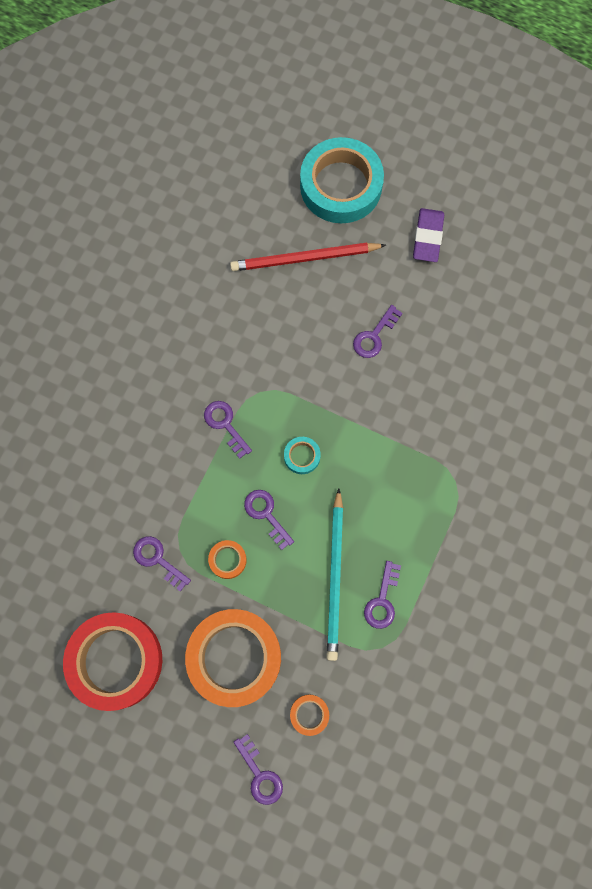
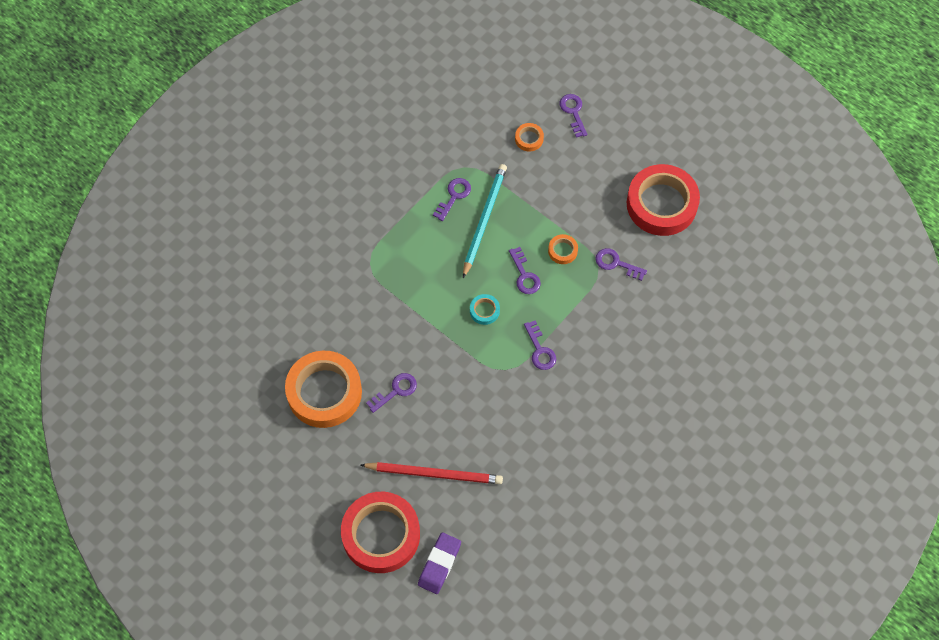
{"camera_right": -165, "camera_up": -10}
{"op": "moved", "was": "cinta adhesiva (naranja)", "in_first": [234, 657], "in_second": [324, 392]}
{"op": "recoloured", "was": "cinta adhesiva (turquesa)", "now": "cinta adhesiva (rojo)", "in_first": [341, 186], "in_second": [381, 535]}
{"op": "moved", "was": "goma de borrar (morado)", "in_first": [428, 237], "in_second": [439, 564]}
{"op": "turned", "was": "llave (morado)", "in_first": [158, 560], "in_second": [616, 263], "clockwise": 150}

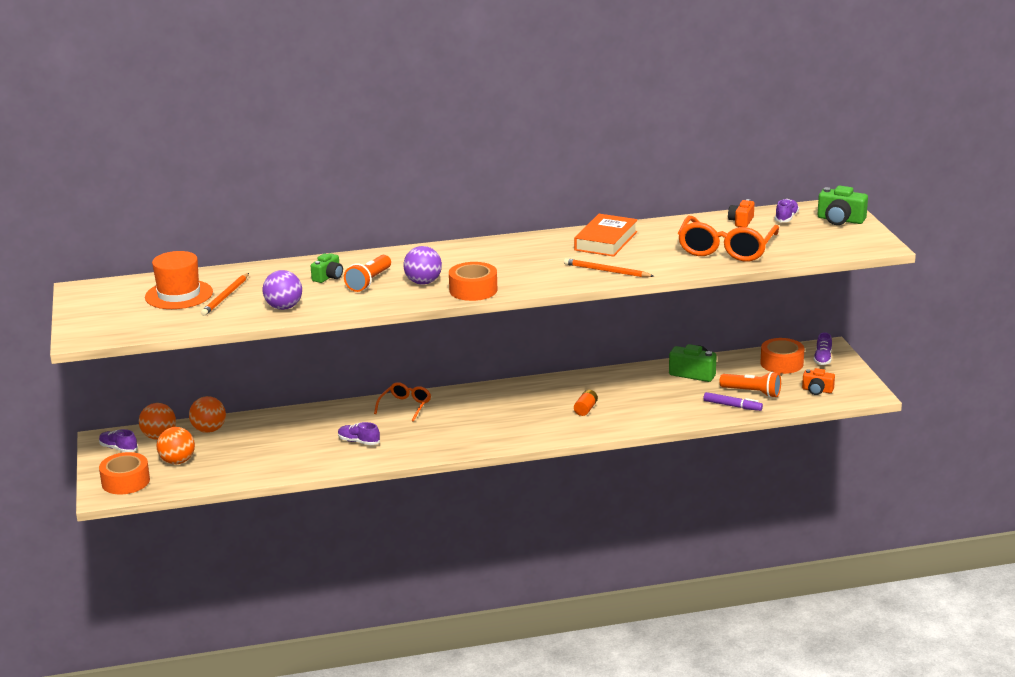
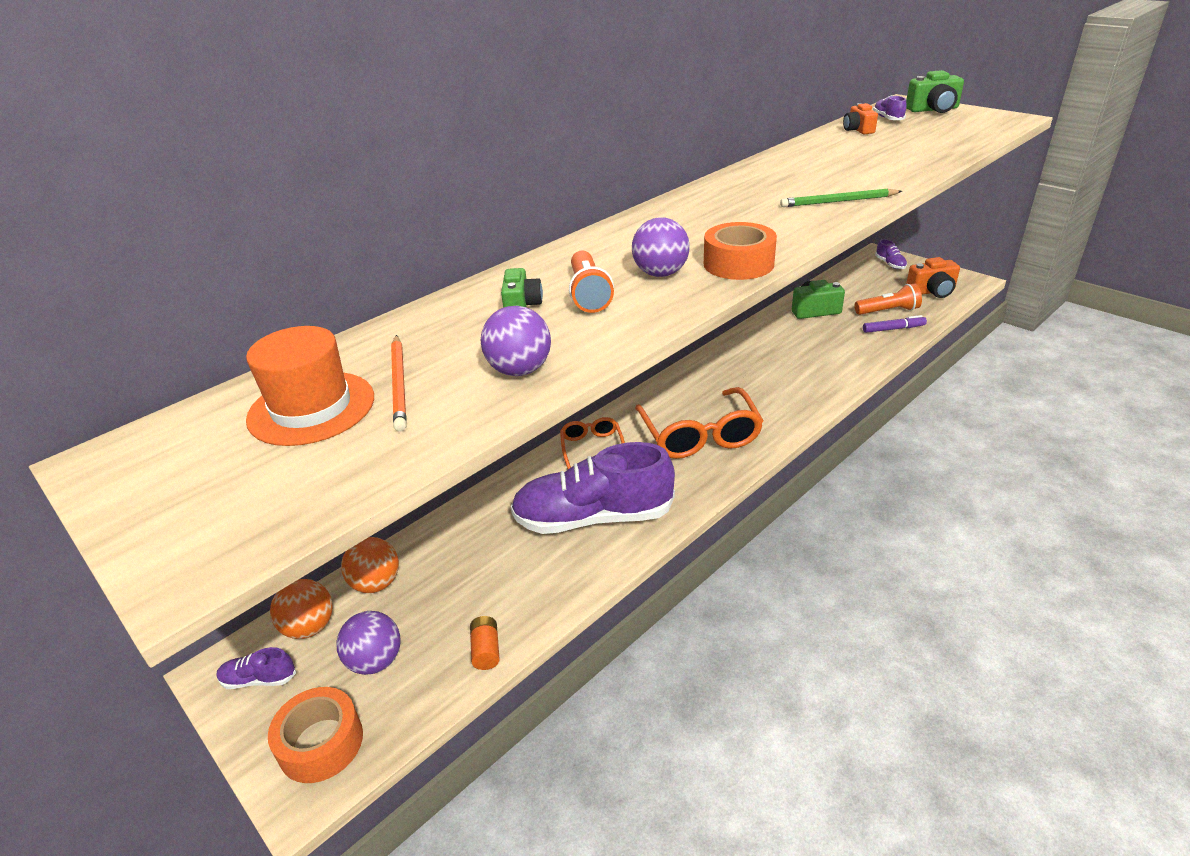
{"camera_right": -30, "camera_up": 10}
{"op": "recoloured", "was": "pelota (naranja)", "now": "pelota (morado)", "in_first": [177, 461], "in_second": [375, 661]}
{"op": "moved", "was": "pila (naranja)", "in_first": [585, 409], "in_second": [486, 650]}
{"op": "resized", "was": "zapato (morado)", "in_first": [358, 442], "in_second": [593, 518], "ratio": 2.49}
{"op": "moved", "was": "gafas (naranja)", "in_first": [726, 249], "in_second": [699, 435]}
{"op": "recoloured", "was": "lápiz (naranja)", "now": "lápiz (verde)", "in_first": [606, 271], "in_second": [838, 201]}
{"op": "resized", "was": "cámara (naranja)", "in_first": [817, 390], "in_second": [932, 291], "ratio": 1.51}
{"op": "removed", "was": "libro (naranja)", "in_first": [606, 241]}
{"op": "removed", "was": "cinta adhesiva (naranja)", "in_first": [781, 363]}

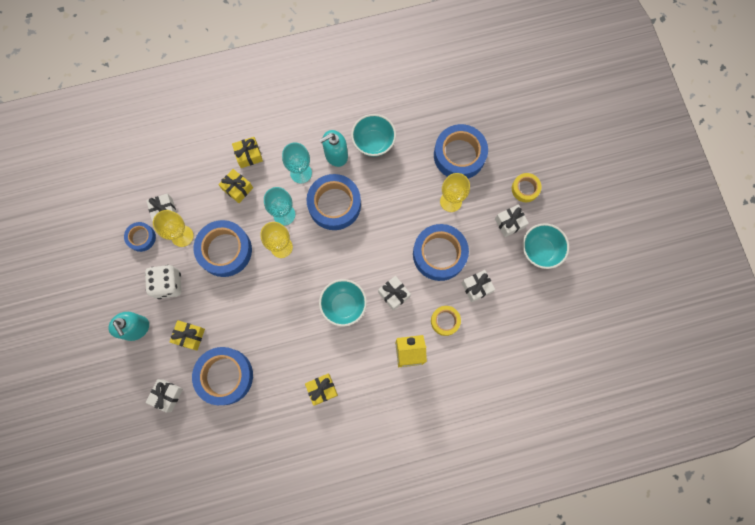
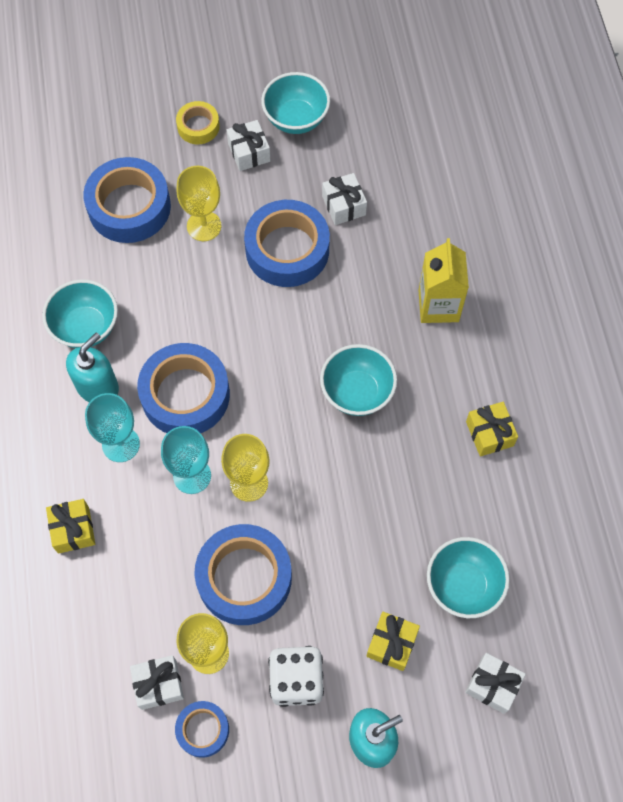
{"camera_right": -85, "camera_up": -10}
{"op": "turned", "was": "dispensador de jabón (turquesa)", "in_first": [336, 155], "in_second": [98, 386], "clockwise": -120}
{"op": "replaced", "was": "cinta adhesiva (azul)", "now": "cuenco (turquesa)", "in_first": [225, 376], "in_second": [463, 585]}
{"op": "removed", "was": "regalo (amarillo)", "in_first": [237, 188]}
{"op": "removed", "was": "regalo (blanco)", "in_first": [394, 294]}
{"op": "removed", "was": "cinta adhesiva (amarillo)", "in_first": [445, 321]}

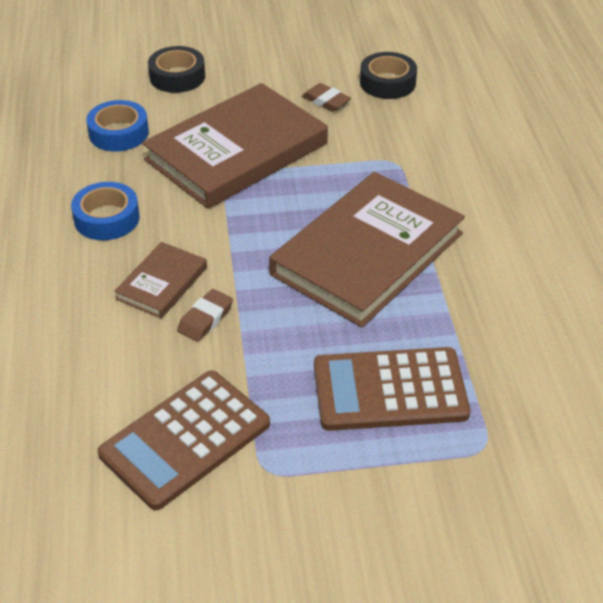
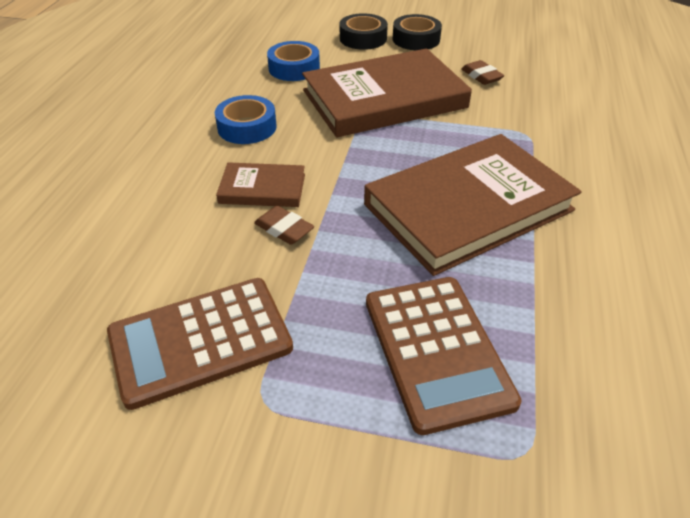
{"camera_right": 20, "camera_up": 0}
{"op": "turned", "was": "libro (marrón)", "in_first": [162, 283], "in_second": [262, 188], "clockwise": 45}
{"op": "turned", "was": "goma de borrar (marrón)", "in_first": [205, 319], "in_second": [284, 229], "clockwise": 75}
{"op": "turned", "was": "calculadora (marrón)", "in_first": [389, 390], "in_second": [436, 350], "clockwise": -120}
{"op": "moved", "was": "cinta adhesiva (negro)", "in_first": [387, 83], "in_second": [416, 39]}

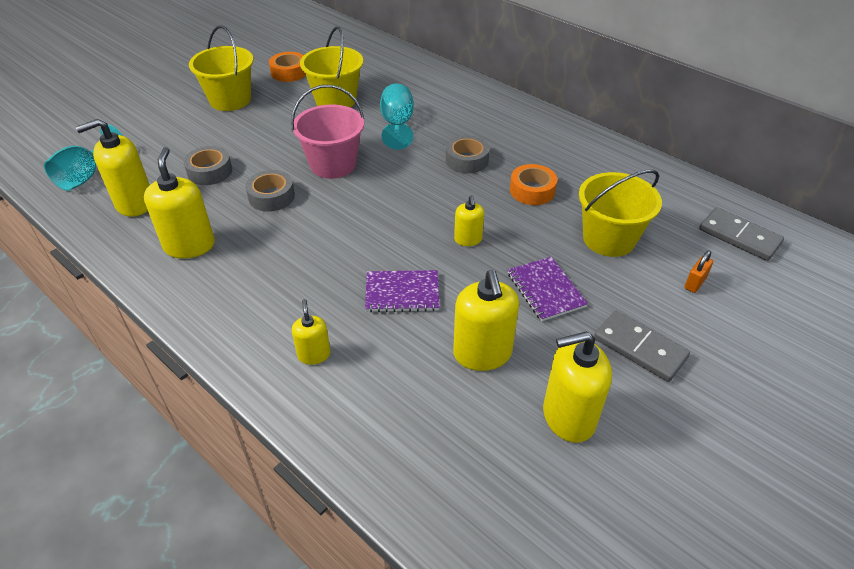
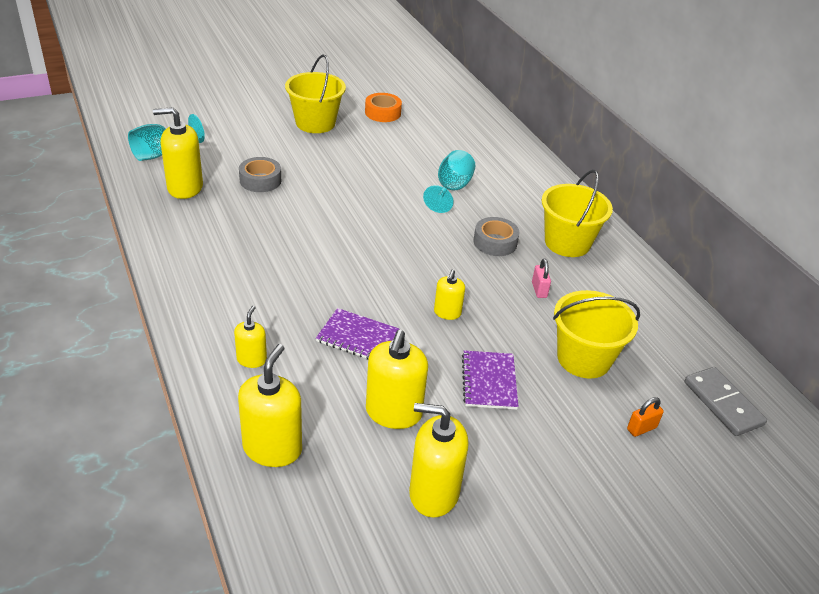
{"camera_right": 20, "camera_up": -5}
{"op": "moved", "was": "dispensador de jabón (amarillo)", "in_first": [189, 245], "in_second": [272, 448]}
{"op": "replaced", "was": "cinta adhesiva (naranja)", "now": "candado (rosa)", "in_first": [532, 190], "in_second": [539, 290]}
{"op": "moved", "was": "balde (amarillo)", "in_first": [335, 100], "in_second": [567, 242]}
{"op": "removed", "was": "cinta adhesiva (gris)", "in_first": [271, 196]}
{"op": "removed", "was": "balde (rosa)", "in_first": [333, 164]}
{"op": "removed", "was": "ficha de dominó (gris)", "in_first": [640, 348]}

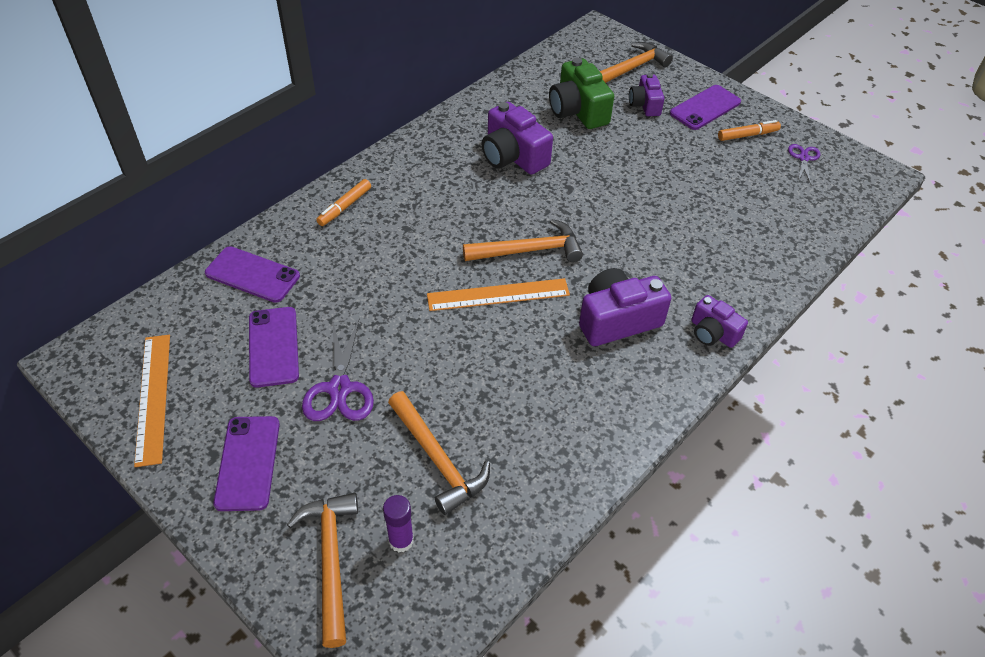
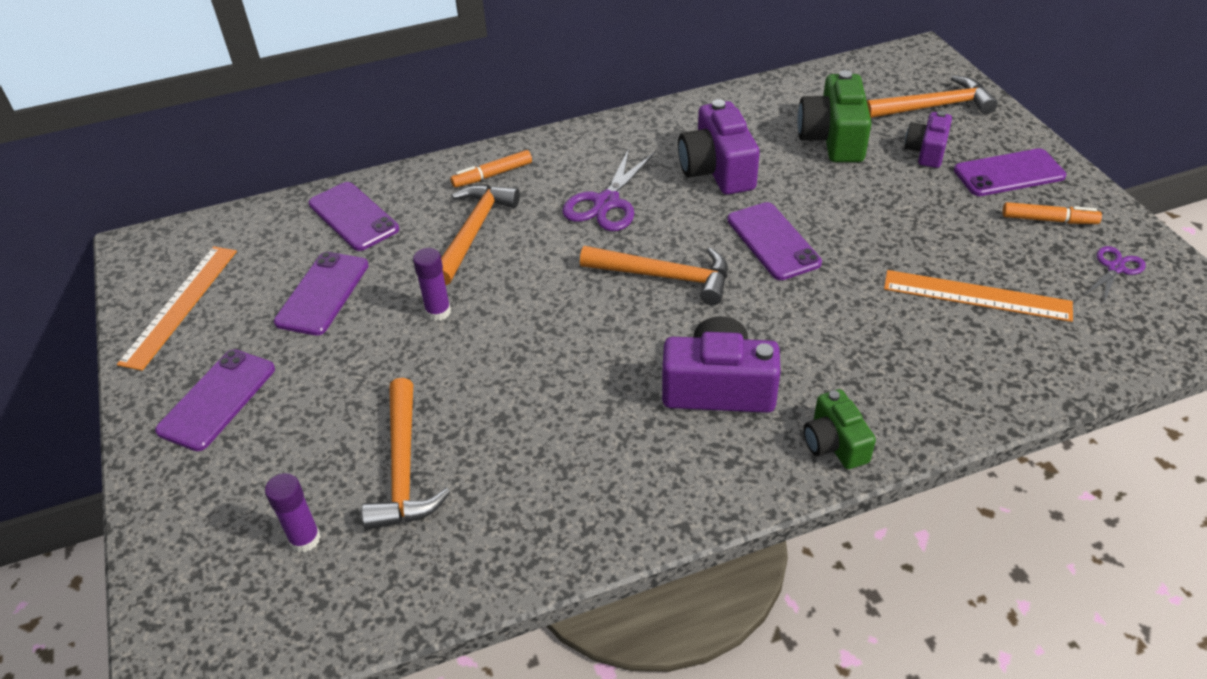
{"camera_right": 30, "camera_up": -5}
{"op": "added", "now": "barra de pegamento (morado)", "in_second": [438, 312]}
{"op": "moved", "was": "martillo (naranja)", "in_first": [331, 560], "in_second": [474, 231]}
{"op": "moved", "was": "tijeras (morado)", "in_first": [339, 388], "in_second": [606, 203]}
{"op": "added", "now": "móvil (morado)", "in_second": [773, 241]}
{"op": "recoloured", "was": "cámara (morado)", "now": "cámara (verde)", "in_first": [713, 333], "in_second": [834, 443]}
{"op": "moved", "was": "regla (naranja)", "in_first": [498, 294], "in_second": [976, 295]}

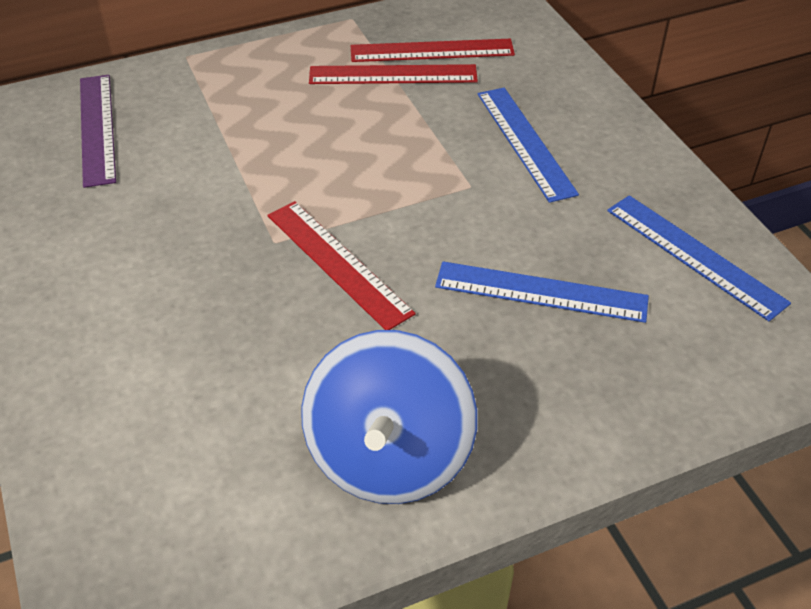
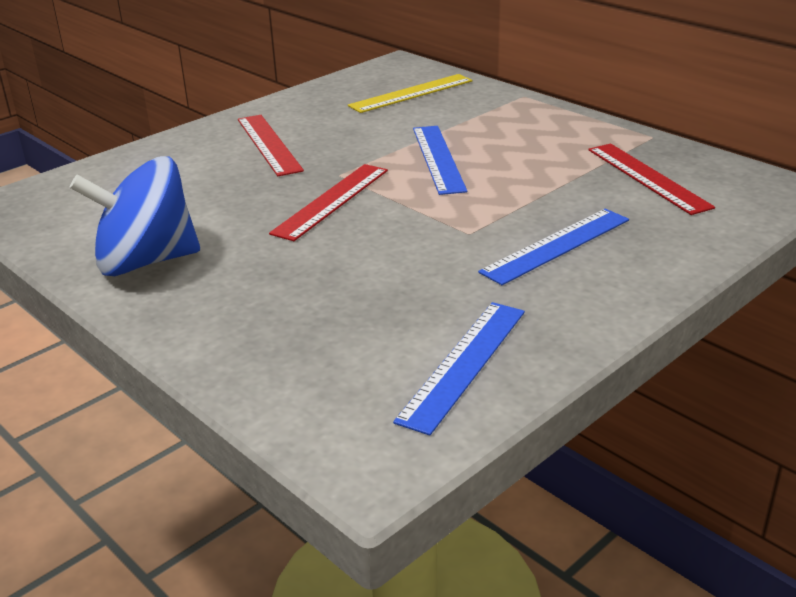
{"camera_right": 70, "camera_up": -15}
{"op": "moved", "was": "regla (rojo)", "in_first": [393, 74], "in_second": [269, 144]}
{"op": "recoloured", "was": "regla (morado)", "now": "regla (amarillo)", "in_first": [97, 128], "in_second": [411, 93]}
{"op": "moved", "was": "regla (azul)", "in_first": [541, 291], "in_second": [438, 158]}

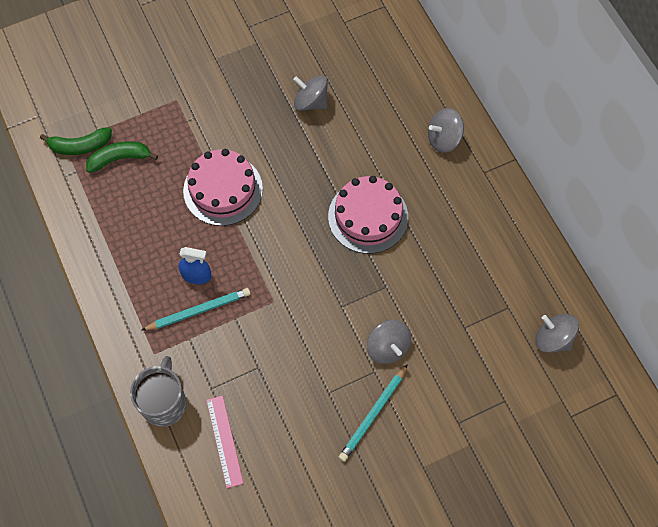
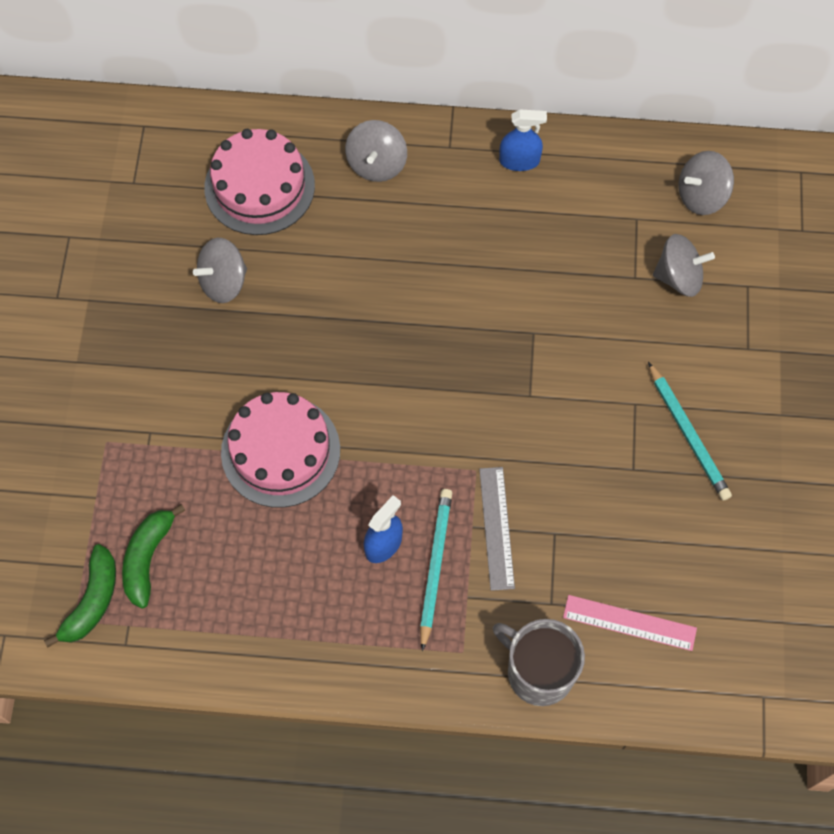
{"camera_right": -60, "camera_up": 0}
{"op": "moved", "was": "tarta (rosa)", "in_first": [368, 216], "in_second": [259, 186]}
{"op": "added", "now": "regla (gris)", "in_second": [496, 528]}
{"op": "added", "now": "pulverizador (azul)", "in_second": [519, 161]}
{"op": "moved", "was": "peonza (gris)", "in_first": [388, 348], "in_second": [679, 277]}

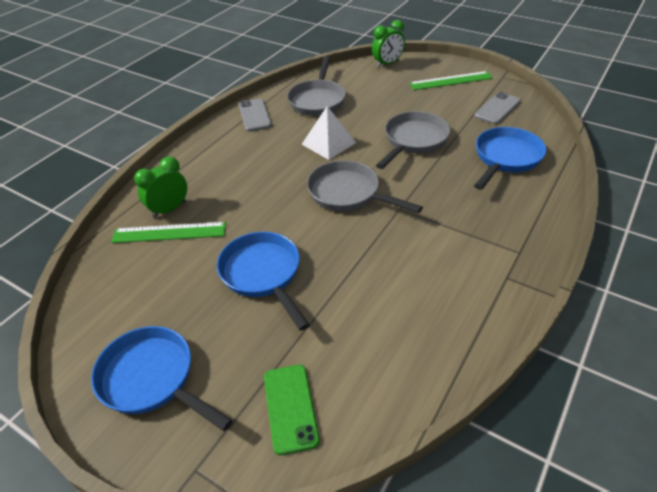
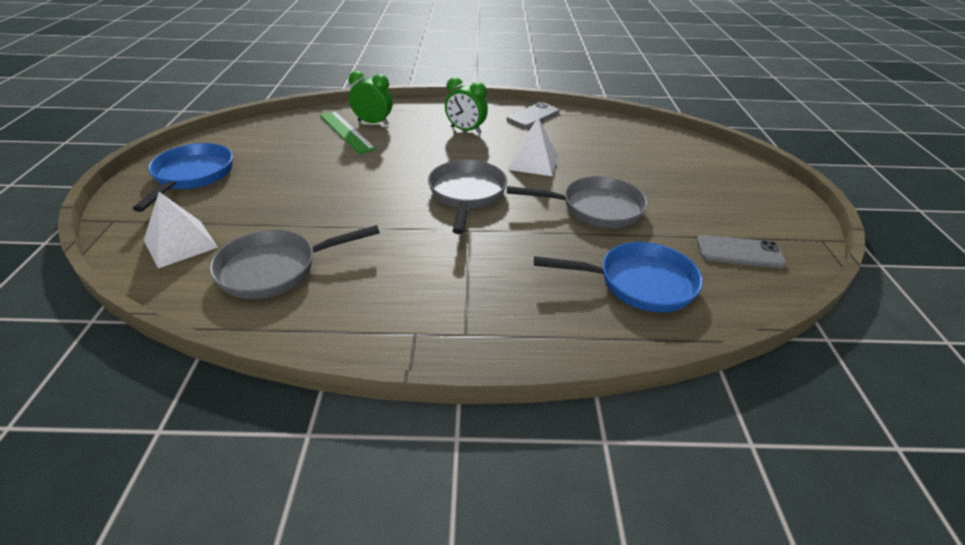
{"camera_right": 55, "camera_up": -5}
{"op": "replaced", "was": "móvil (verde)", "now": "pirámide (blanco)", "in_first": [290, 408], "in_second": [180, 243]}
{"op": "moved", "was": "sartén (gris)", "in_first": [317, 100], "in_second": [275, 269]}
{"op": "moved", "was": "despertador (verde)", "in_first": [387, 64], "in_second": [465, 130]}
{"op": "removed", "was": "sartén (azul)", "in_first": [263, 274]}
{"op": "removed", "was": "regla (verde)", "in_first": [450, 81]}

